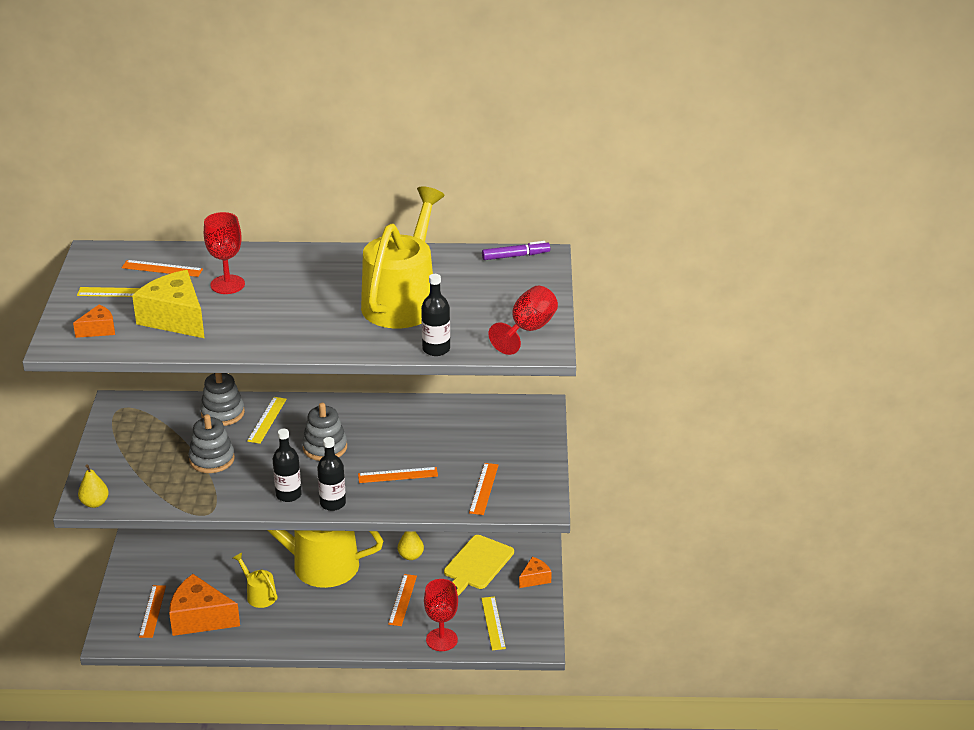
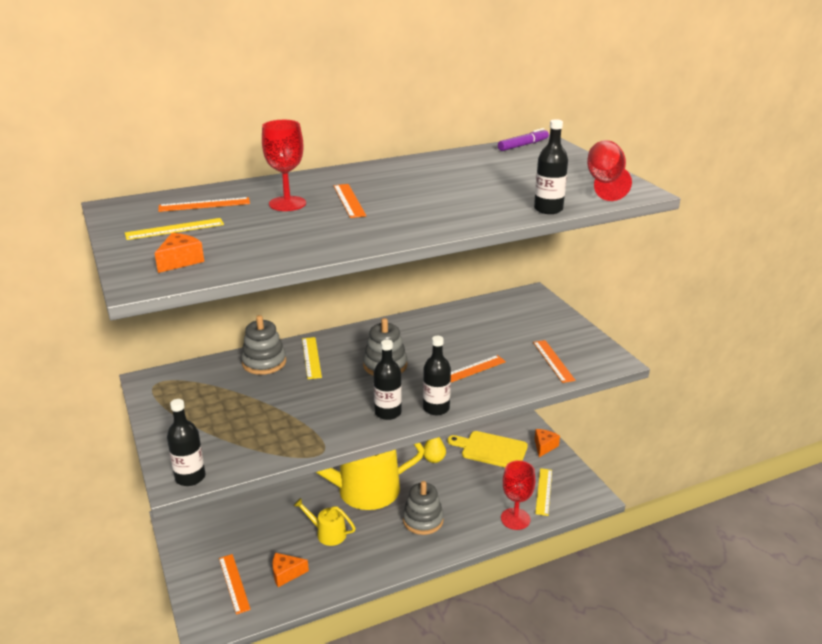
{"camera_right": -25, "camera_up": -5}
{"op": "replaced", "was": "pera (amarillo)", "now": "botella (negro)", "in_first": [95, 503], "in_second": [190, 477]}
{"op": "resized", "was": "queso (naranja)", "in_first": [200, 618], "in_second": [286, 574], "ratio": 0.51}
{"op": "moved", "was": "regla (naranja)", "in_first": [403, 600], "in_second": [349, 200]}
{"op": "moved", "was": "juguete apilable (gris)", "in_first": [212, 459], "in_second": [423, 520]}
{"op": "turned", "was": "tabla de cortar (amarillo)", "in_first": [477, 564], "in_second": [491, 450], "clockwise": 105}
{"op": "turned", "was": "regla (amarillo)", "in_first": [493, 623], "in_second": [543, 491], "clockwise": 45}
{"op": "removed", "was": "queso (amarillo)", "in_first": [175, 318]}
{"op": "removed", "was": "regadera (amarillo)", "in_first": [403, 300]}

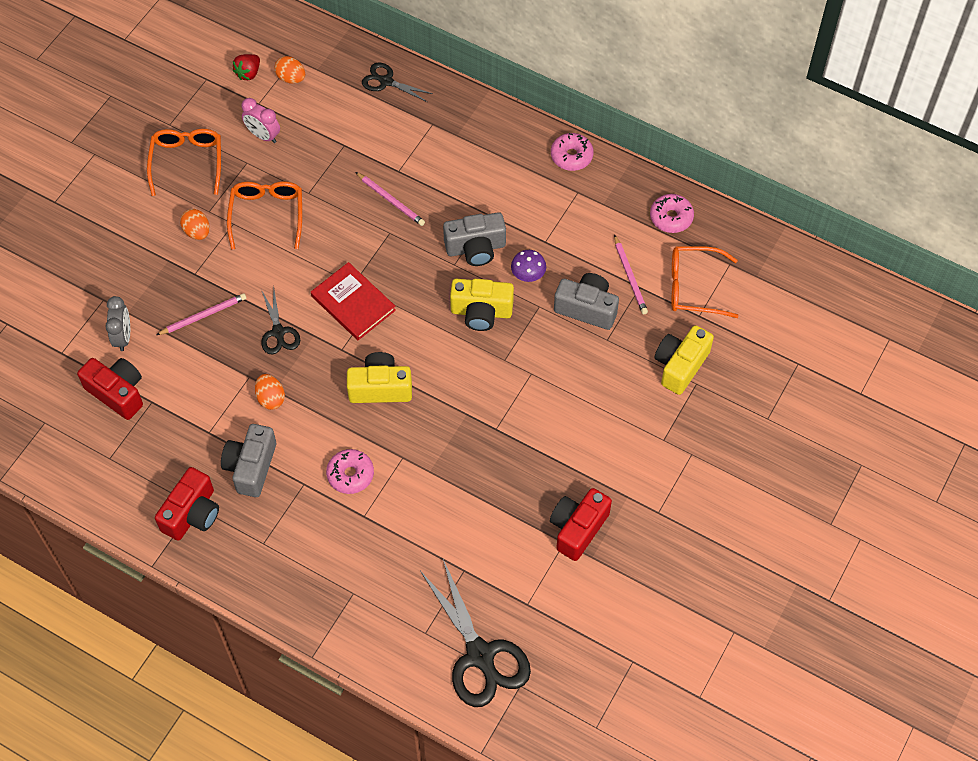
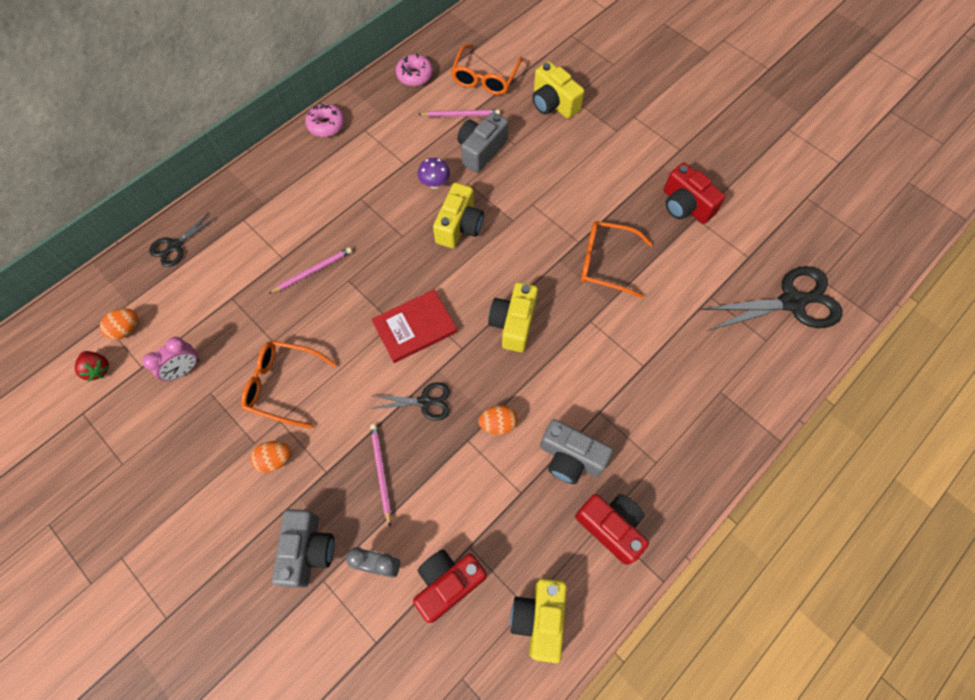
{"camera_right": -75, "camera_up": 5}
{"op": "moved", "was": "cámara (gris)", "in_first": [476, 248], "in_second": [308, 550]}
{"op": "added", "now": "cámara (amarillo)", "in_second": [539, 618]}
{"op": "moved", "was": "gafas (naranja)", "in_first": [187, 162], "in_second": [605, 262]}
{"op": "removed", "was": "rosquilla (rosa)", "in_first": [350, 475]}

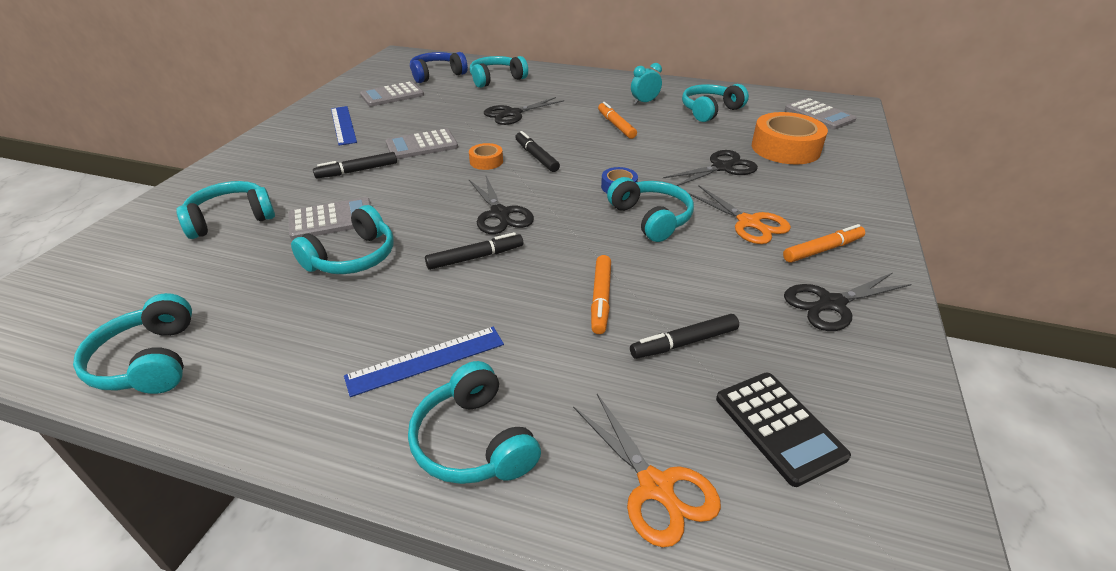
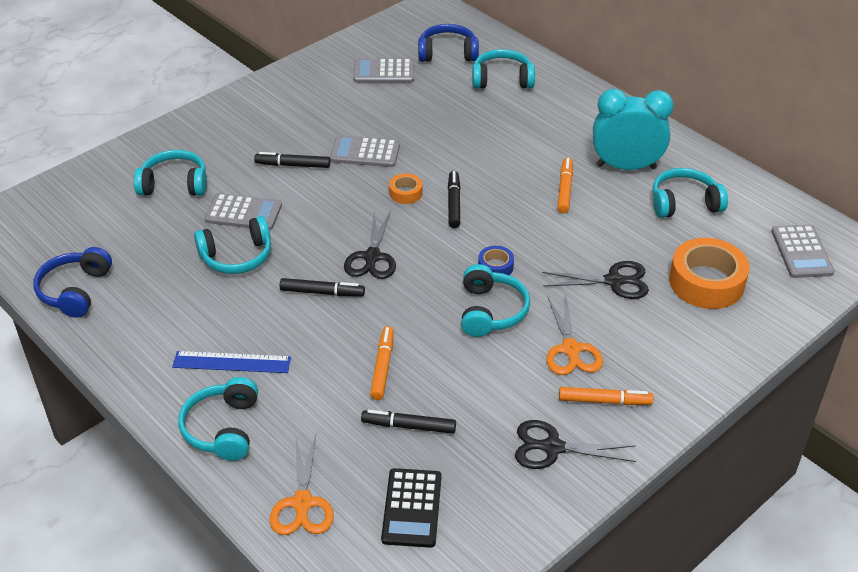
{"camera_right": 30, "camera_up": 5}
{"op": "recoloured", "was": "auriculares (turquesa)", "now": "auriculares (azul)", "in_first": [149, 361], "in_second": [75, 291]}
{"op": "turned", "was": "rotulador (naranja)", "in_first": [601, 299], "in_second": [382, 367], "clockwise": 150}
{"op": "resized", "was": "despertador (turquesa)", "in_first": [644, 102], "in_second": [626, 167], "ratio": 2.06}
{"op": "removed", "was": "regla (azul)", "in_first": [343, 125]}
{"op": "removed", "was": "tijeras (negro)", "in_first": [513, 114]}

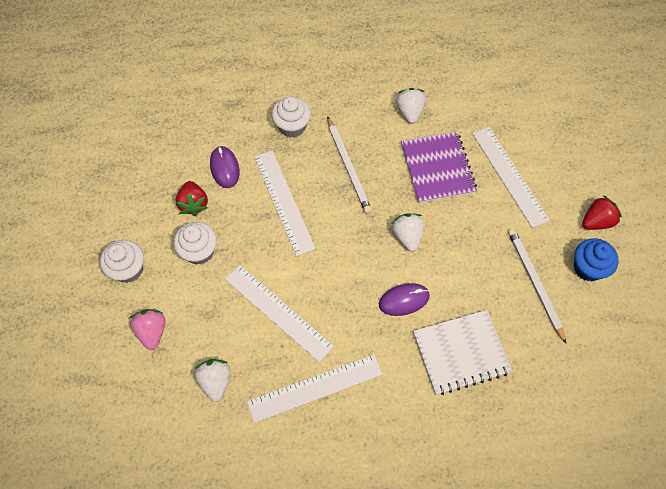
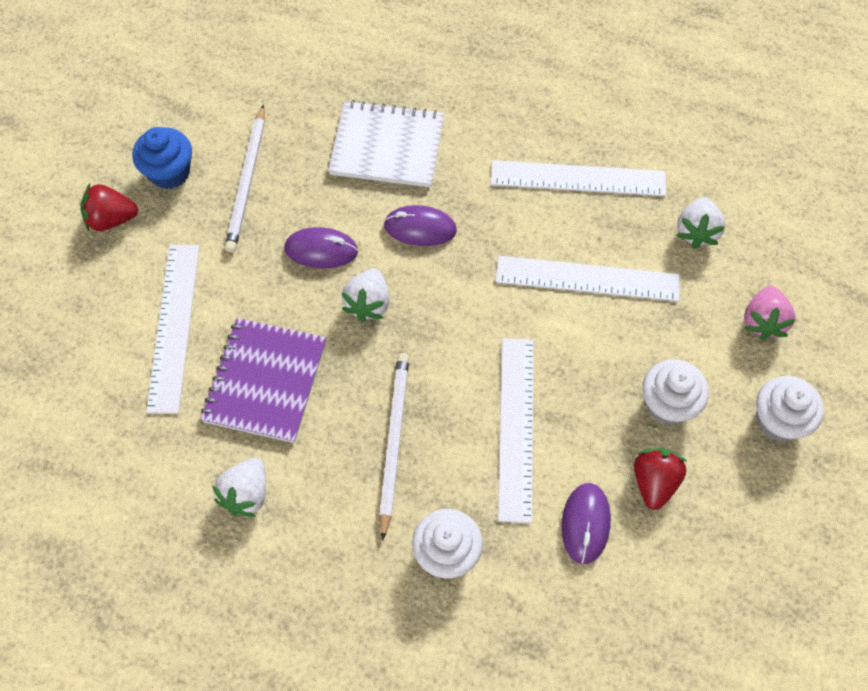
{"camera_right": -155, "camera_up": 0}
{"op": "added", "now": "ratón (morado)", "in_second": [321, 250]}
{"op": "turned", "was": "regla (blanco)", "in_first": [278, 312], "in_second": [587, 279], "clockwise": -60}

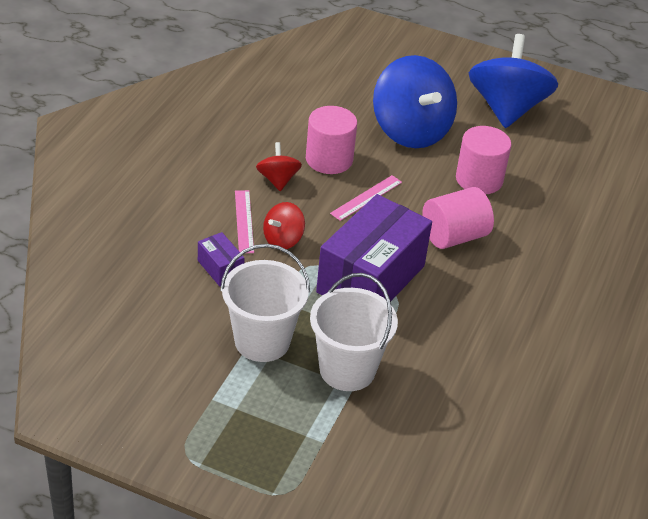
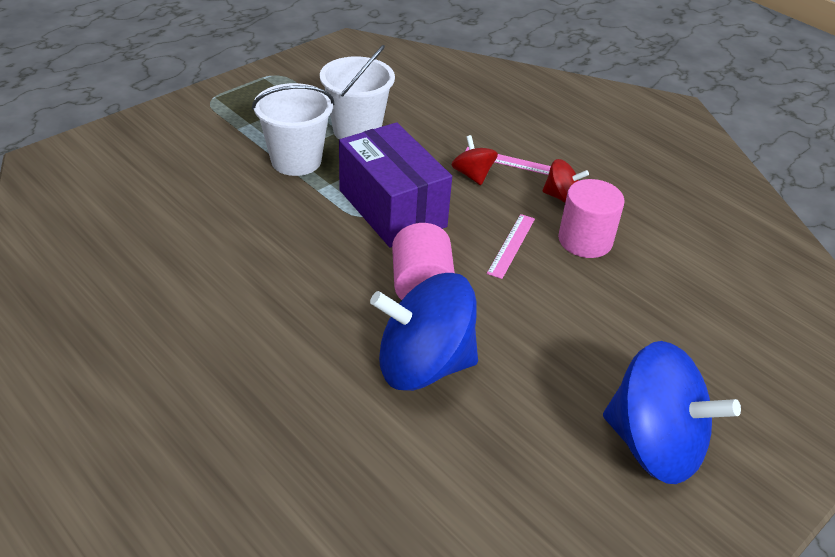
{"camera_right": 115, "camera_up": 0}
{"op": "moved", "was": "peonza (azul)", "in_first": [410, 130], "in_second": [423, 365]}
{"op": "turned", "was": "regla (rosa)", "in_first": [366, 197], "in_second": [511, 245], "clockwise": 45}
{"op": "removed", "was": "caja (morado)", "in_first": [220, 268]}
{"op": "removed", "was": "cilindro (rosa)", "in_first": [479, 179]}

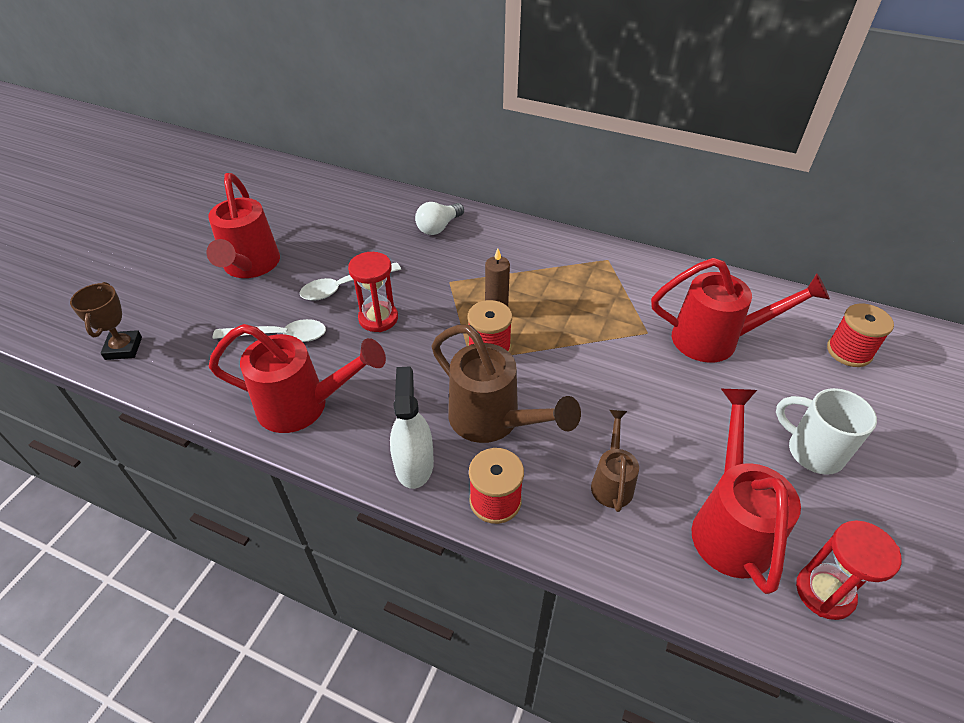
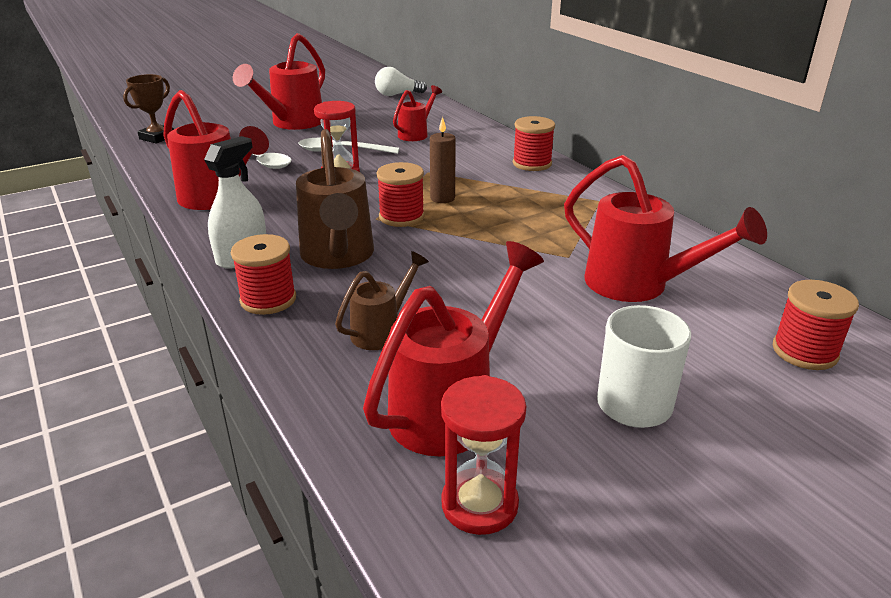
{"camera_right": 35, "camera_up": -15}
{"op": "moved", "was": "bombilla (blanco)", "in_first": [438, 227], "in_second": [397, 94]}
{"op": "added", "now": "regadera (rojo)", "in_second": [416, 134]}
{"op": "added", "now": "carrete (rojo)", "in_second": [532, 164]}

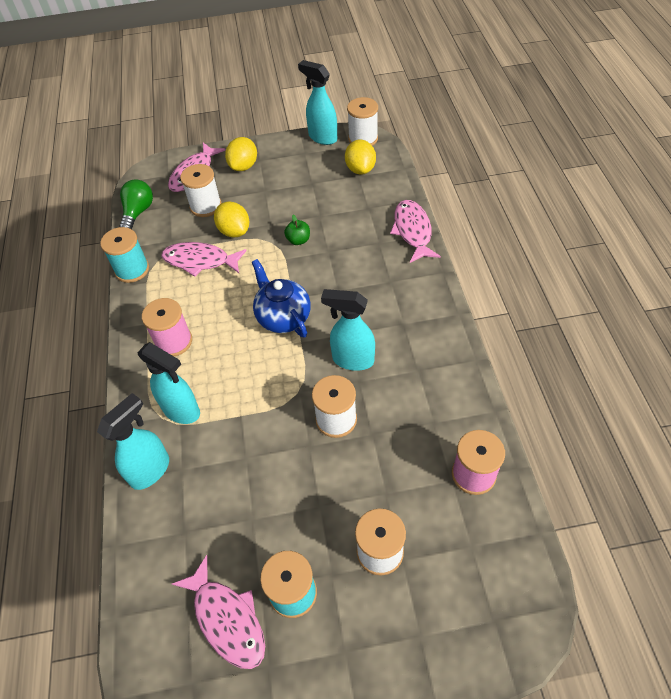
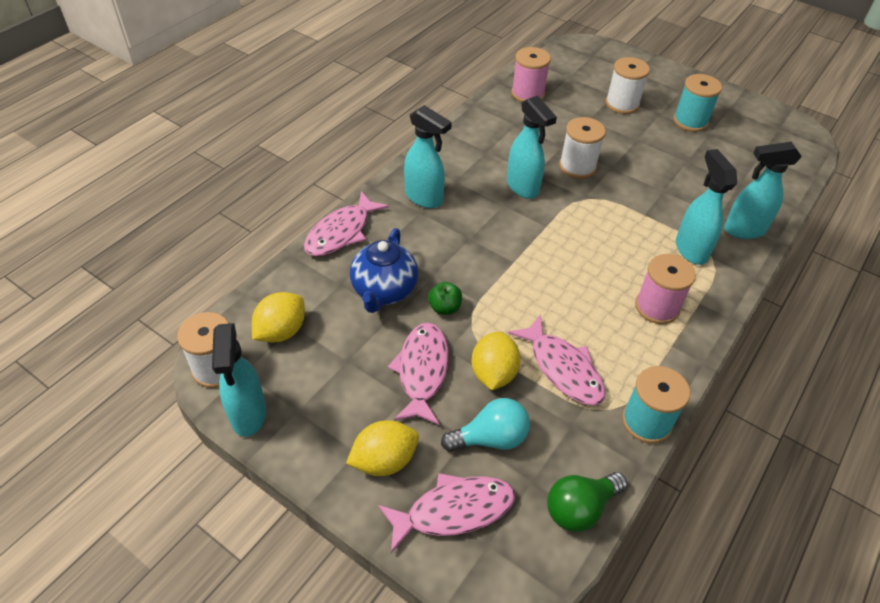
{"camera_right": -140, "camera_up": -5}
{"op": "moved", "was": "tetera (azul)", "in_first": [283, 317], "in_second": [384, 291]}
{"op": "moved", "was": "pez (rosa)", "in_first": [227, 619], "in_second": [422, 371]}
{"op": "added", "now": "pulverizador (turquesa)", "in_second": [424, 198]}
{"op": "replaced", "was": "carrete (blanco)", "now": "bombilla (turquesa)", "in_first": [205, 206], "in_second": [490, 438]}

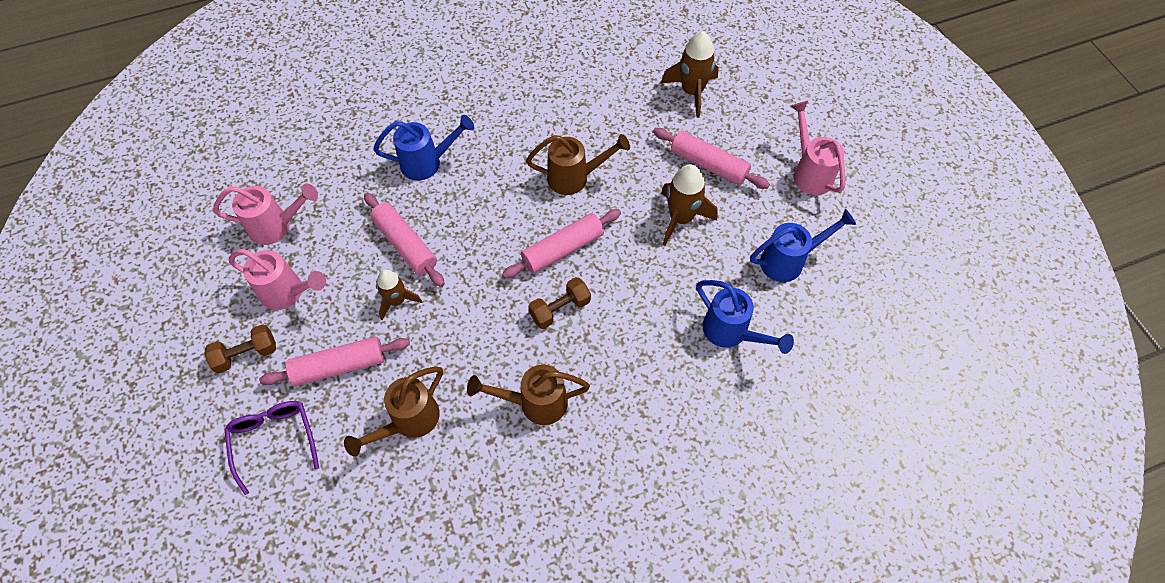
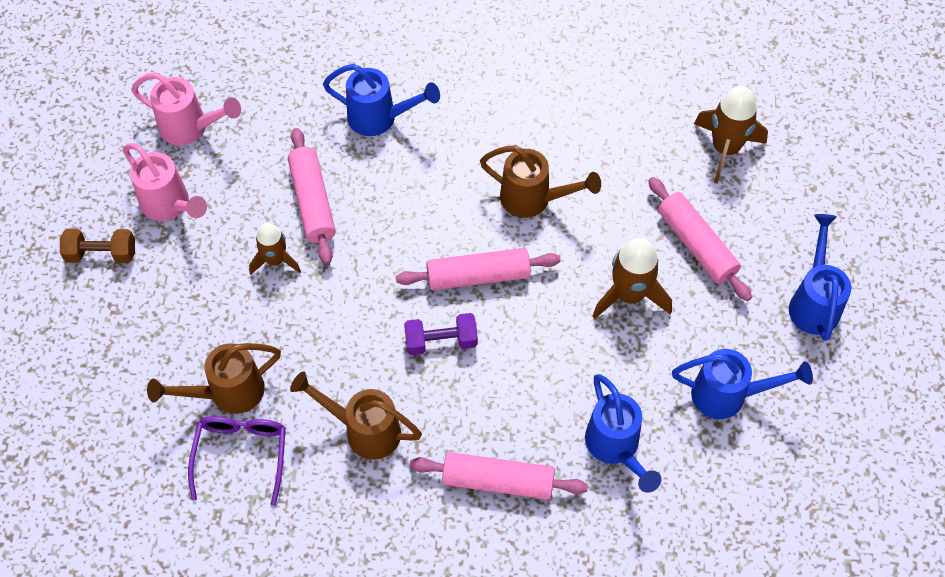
{"camera_right": 25, "camera_up": 0}
{"op": "moved", "was": "gafas (morado)", "in_first": [274, 440], "in_second": [241, 454]}
{"op": "recoloured", "was": "mancuerna (marrón)", "now": "mancuerna (morado)", "in_first": [560, 309], "in_second": [441, 341]}
{"op": "moved", "was": "rodillo (rosa)", "in_first": [339, 366], "in_second": [498, 481]}
{"op": "recoloured", "was": "regadera (rosa)", "now": "regadera (azul)", "in_first": [809, 172], "in_second": [813, 301]}

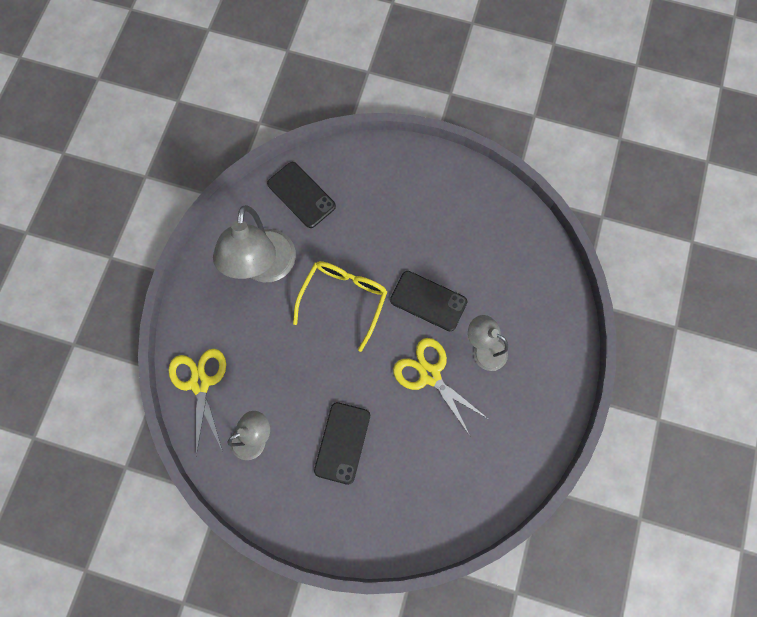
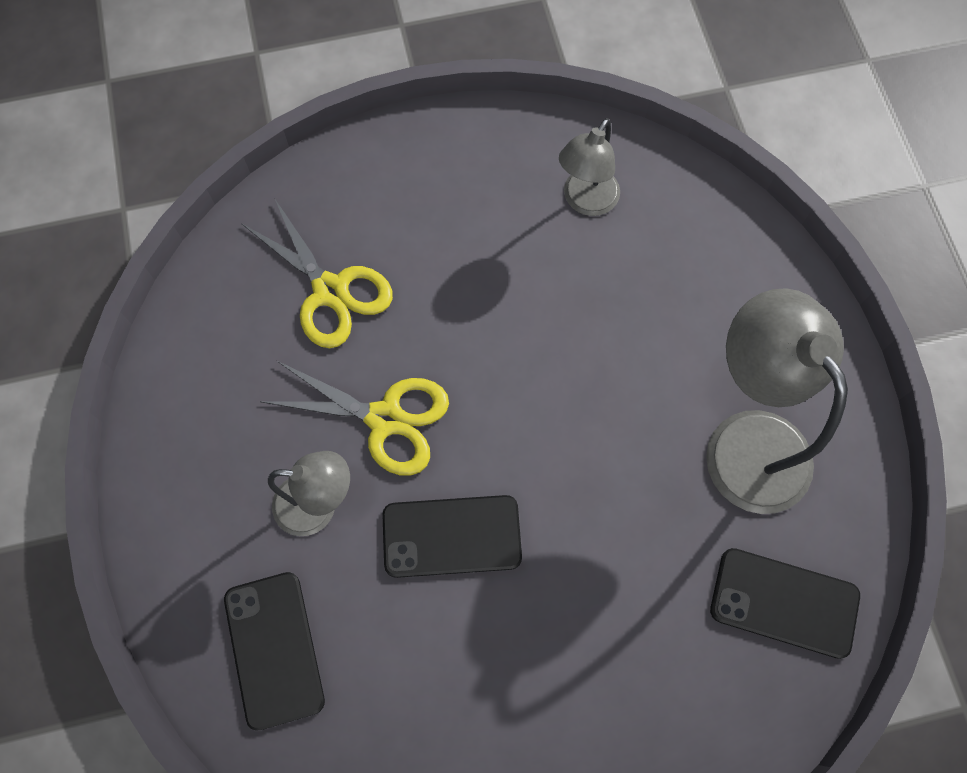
{"camera_right": 150, "camera_up": -5}
{"op": "moved", "was": "móvil (negro)", "in_first": [342, 442], "in_second": [274, 649]}
{"op": "moved", "was": "tijeras (amarillo)", "in_first": [200, 383], "in_second": [330, 291]}
{"op": "removed", "was": "gafas (amarillo)", "in_first": [343, 300]}

